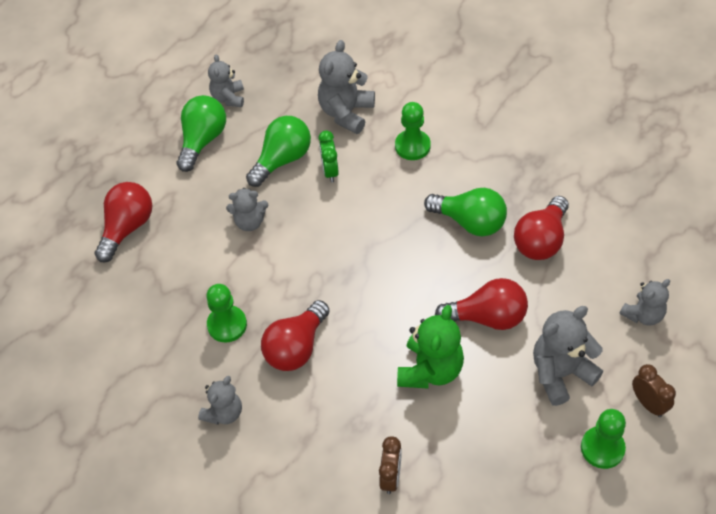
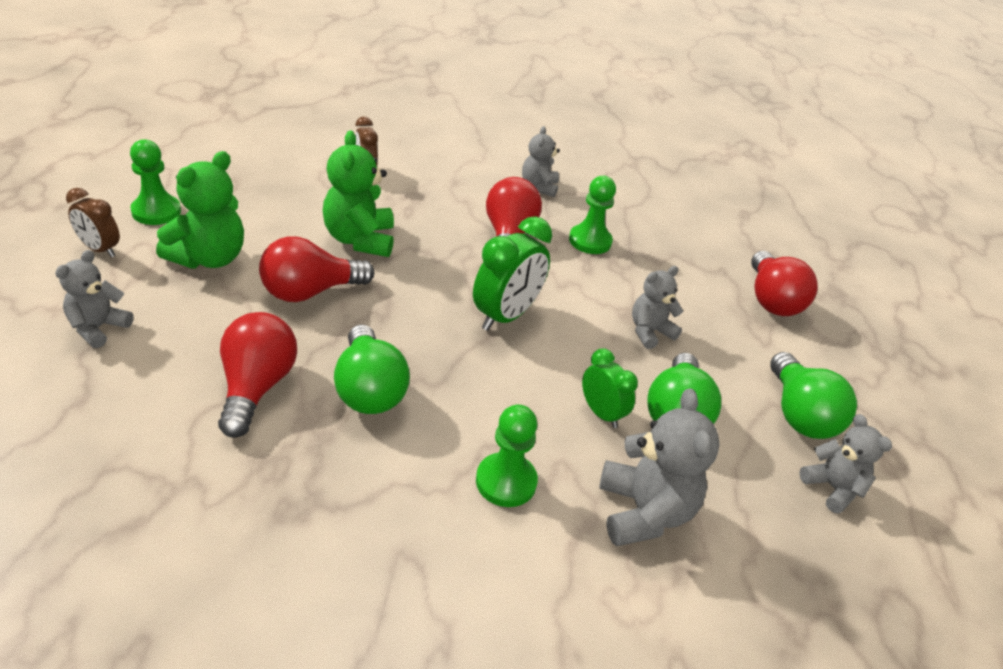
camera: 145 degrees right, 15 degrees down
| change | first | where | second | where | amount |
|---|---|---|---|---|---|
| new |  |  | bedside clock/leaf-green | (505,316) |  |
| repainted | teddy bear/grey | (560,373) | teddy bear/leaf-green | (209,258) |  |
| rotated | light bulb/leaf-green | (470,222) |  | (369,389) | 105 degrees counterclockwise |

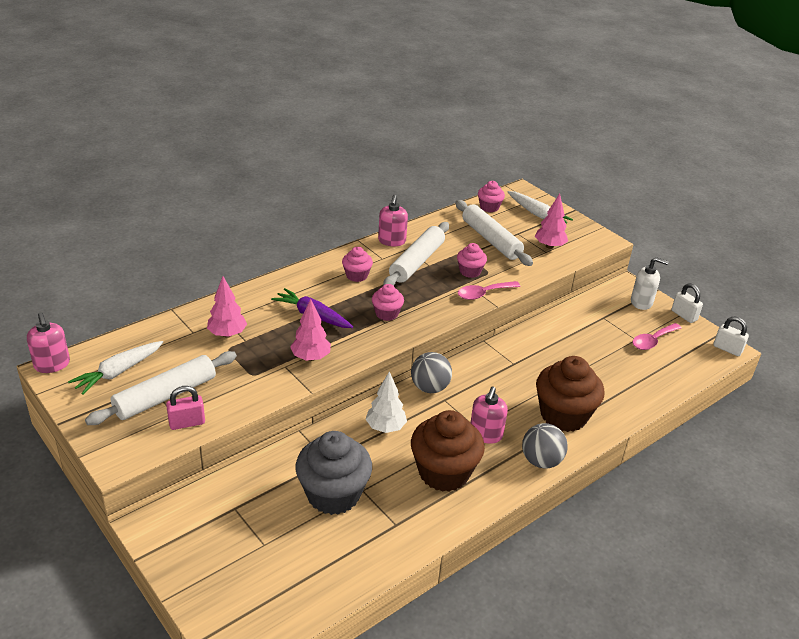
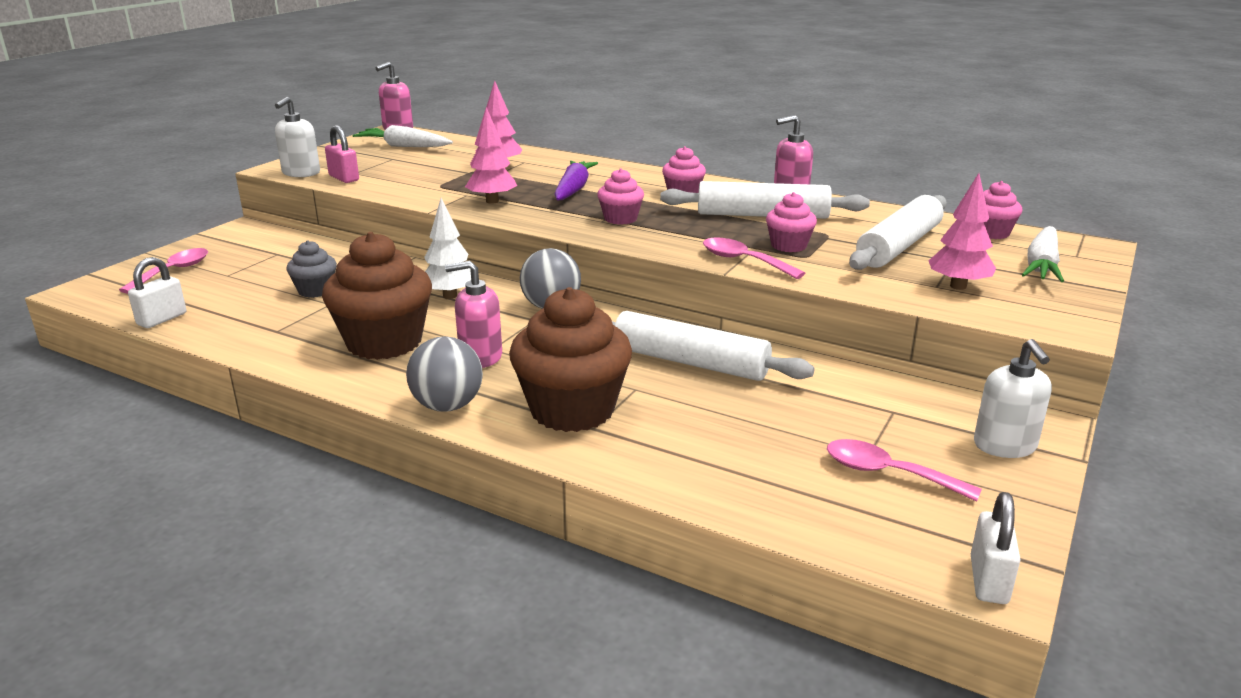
camera: 70 degrees right, 10 degrees down
| change | first | where | second | where | amount |
|---|---|---|---|---|---|
| new |  |  | teaspoon/rosy | (173,271) |  |
| new |  |  | soap dispenser/white | (301,173) |  |
| shifted | dough roller/white | (165,396) |  | (690,362) |  |
| shifted | padlock/white | (684,315) |  | (162,319) |  |
| scaled | muffin/grey | (333,494) |  | (315,290) | x0.51 |

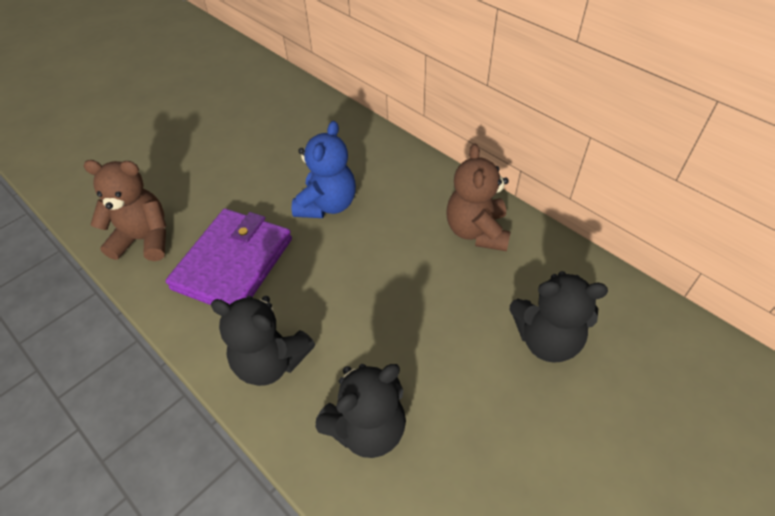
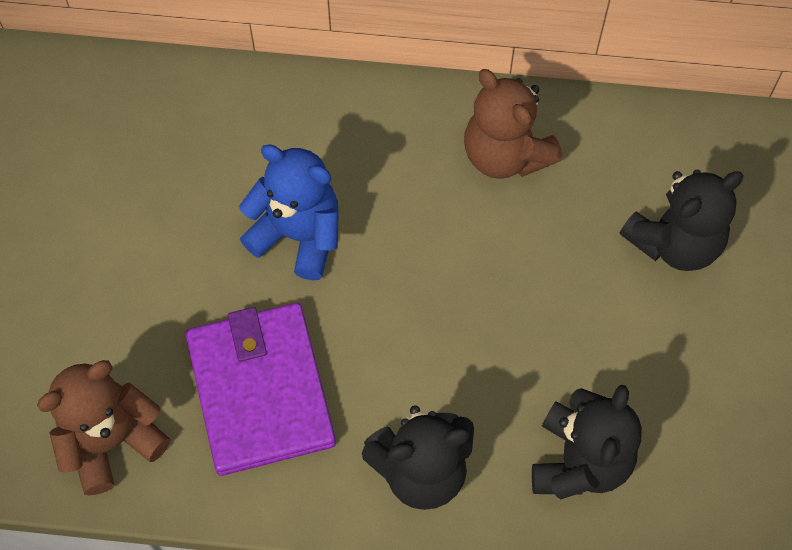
camera: 40 degrees left, 15 degrees up
| change | first | where | second | where | amount |
|---|---|---|---|---|---|
| rotated | teddy bear/blue | (327,205) |  | (298,235) | 45 degrees counterclockwise |

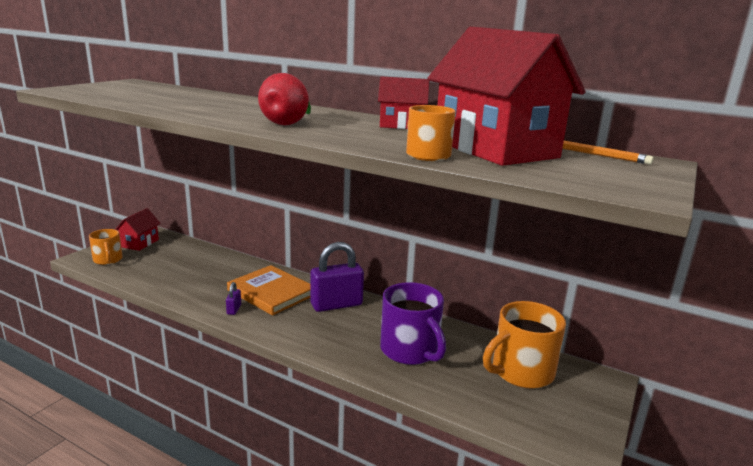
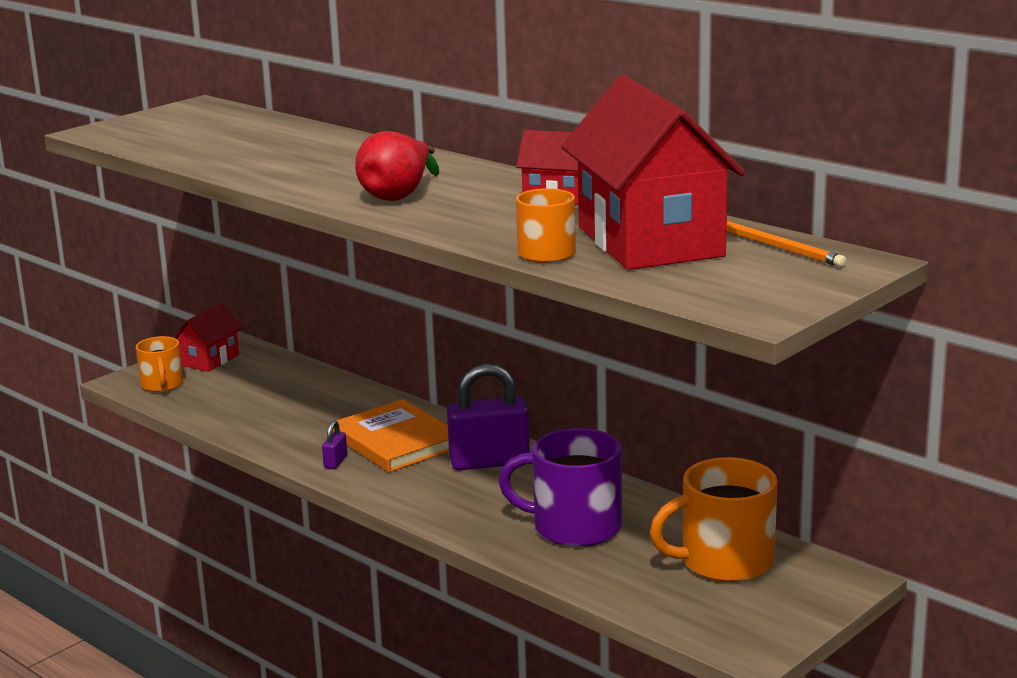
camera: 15 degrees right, 0 degrees up
| change | first | where | second | where | amount |
|---|---|---|---|---|---|
| rotated | coffee mug/purple | (410,350) |  | (574,527) | 120 degrees clockwise |

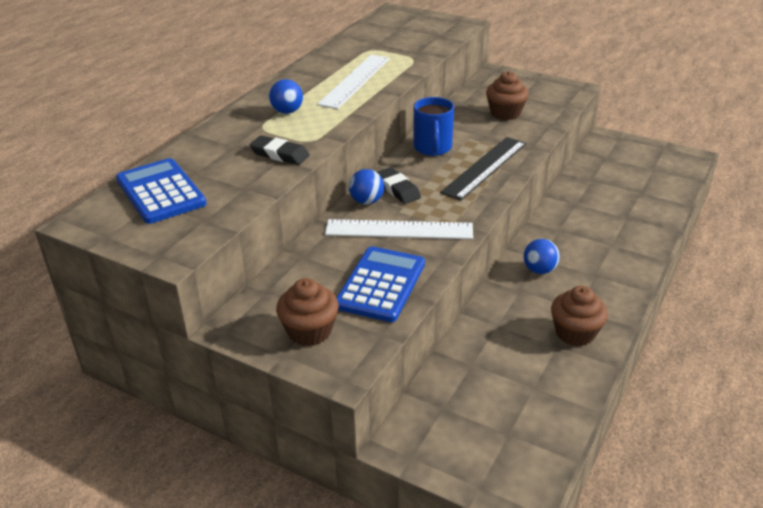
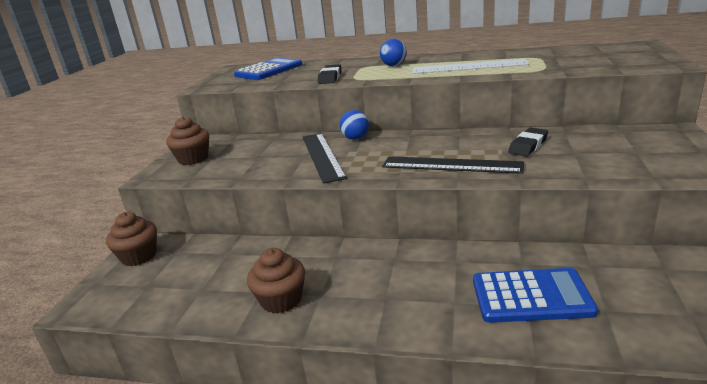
camera: 75 degrees right, 10 degrees down
| change | first | where | second | where | amount |
|---|---|---|---|---|---|
| gone | coffee mug/blue | (433,148) |  |  |  |
| gone | sphere/blue | (539,270) |  |  |  |
| shifted | pocket calculator/blue | (381,285) |  | (531,296) |  |
| shifted | gum eraser/black | (397,189) |  | (528,145) |  |
| shifted | muffin/brown | (505,113) |  | (139,256) |  |
| repainted | straightedge/white | (399,229) | straightedge/black | (322,156) |  |

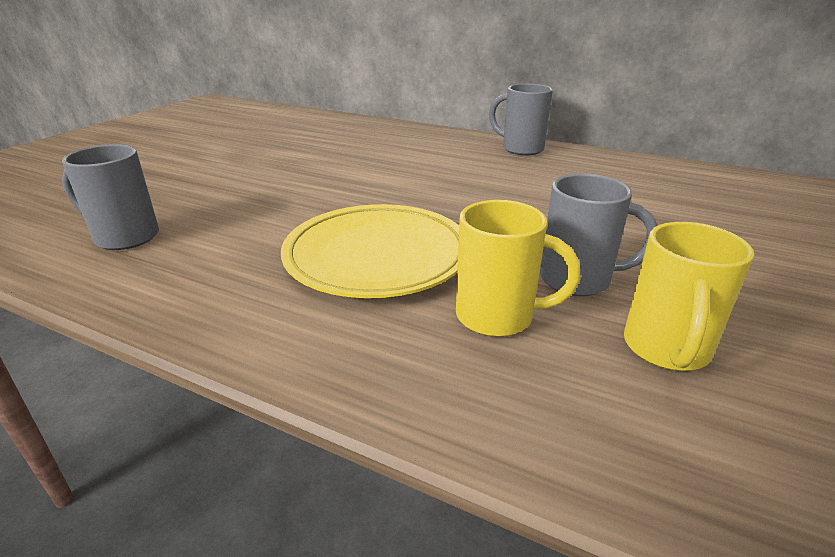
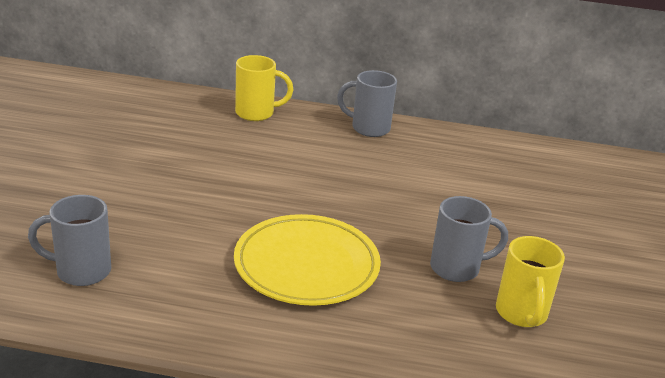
camera: 20 degrees left, 0 degrees up
| change | first | where | second | where | amount |
|---|---|---|---|---|---|
| shifted | coffee mug/yellow | (498,316) |  | (256,113) |  |

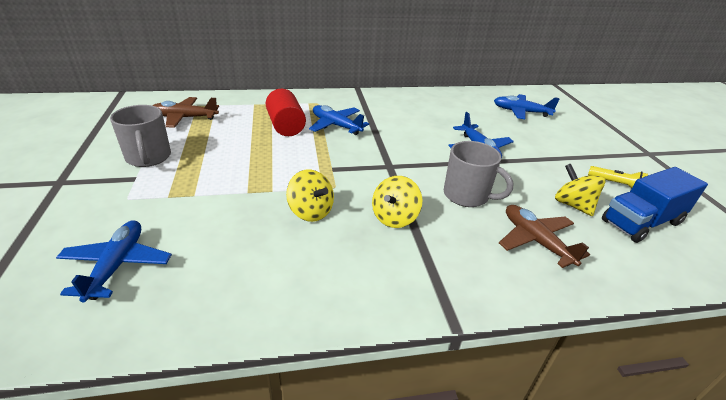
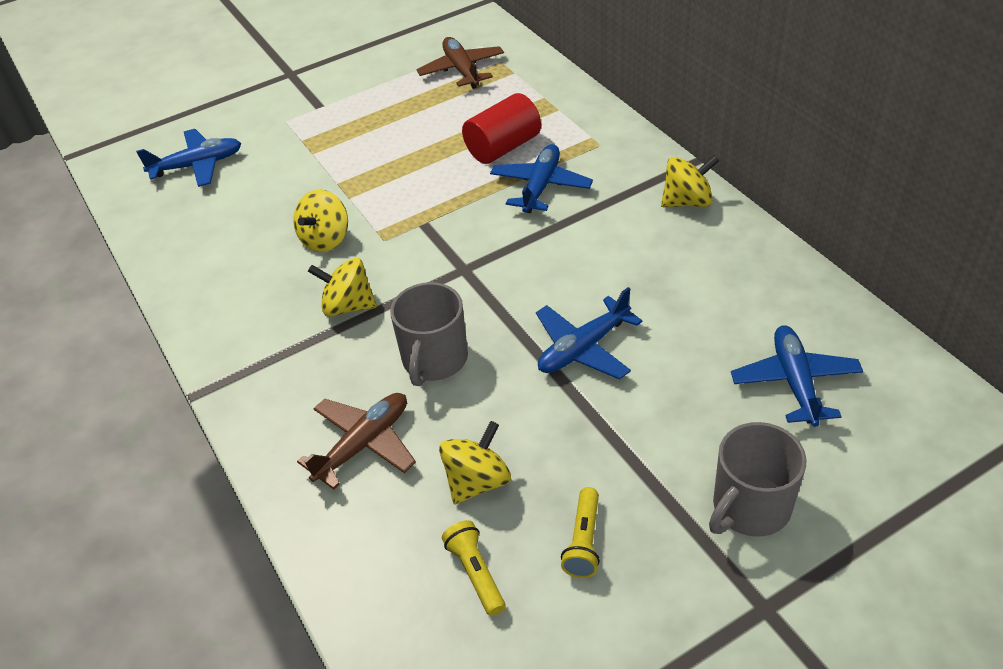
camera: 75 degrees right, 10 degrees up
| change | first | where | second | where | amount |
|---|---|---|---|---|---|
| new |  |  | whirligig/yellow | (687,201) |  |
| shifted | coffee mug/grey | (148,157) |  | (750,507) |  |
| swapped | toy truck/blue | (641,222) | flashlight/yellow | (476,573) |  |

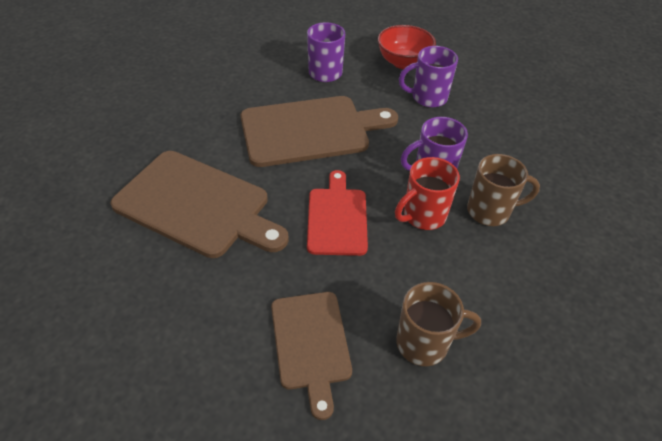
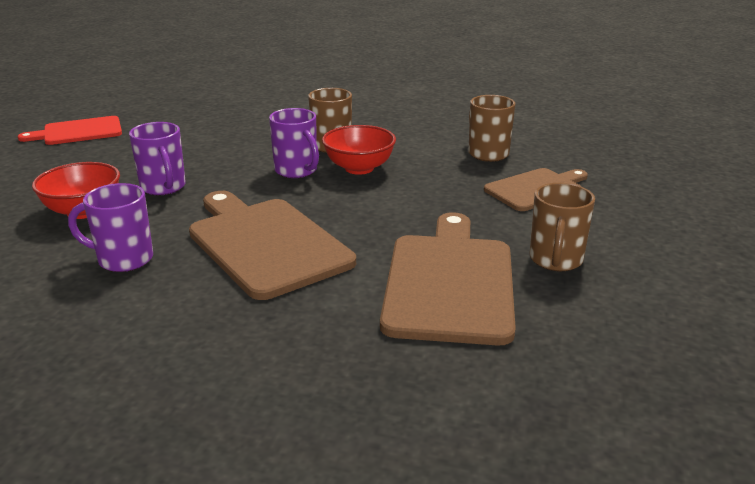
camera: 110 degrees left, 20 degrees down
| change | first | where | second | where | amount |
|---|---|---|---|---|---|
| new |  |  | coffee mug/brown | (555,260) |  |
| shifted | bread board/crimson | (337,217) |  | (78,132) |  |
| swapped | coffee mug/crimson | (423,216) | deep dish/crimson | (359,168) |  |

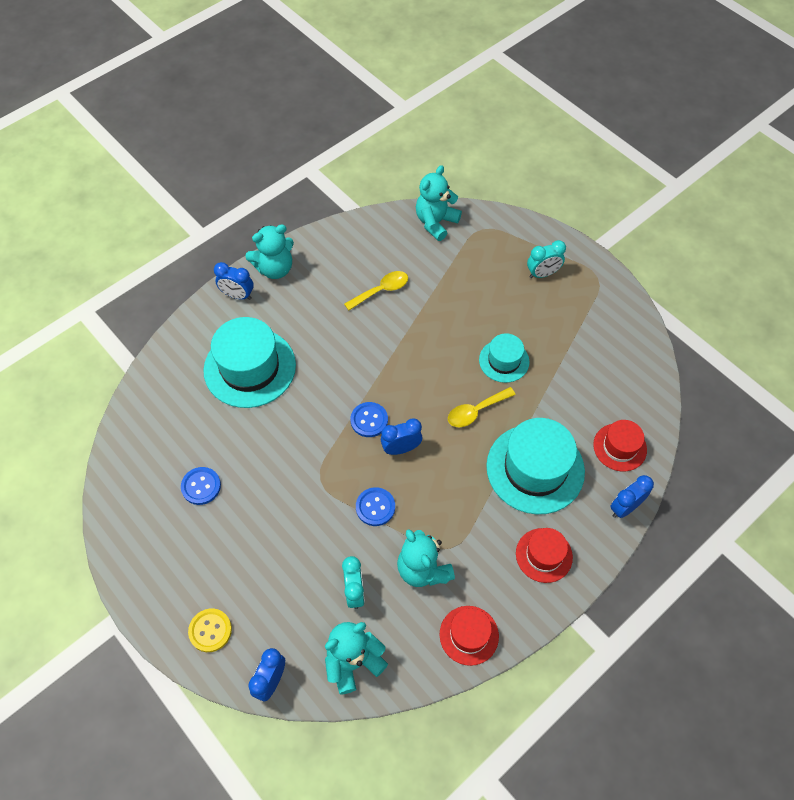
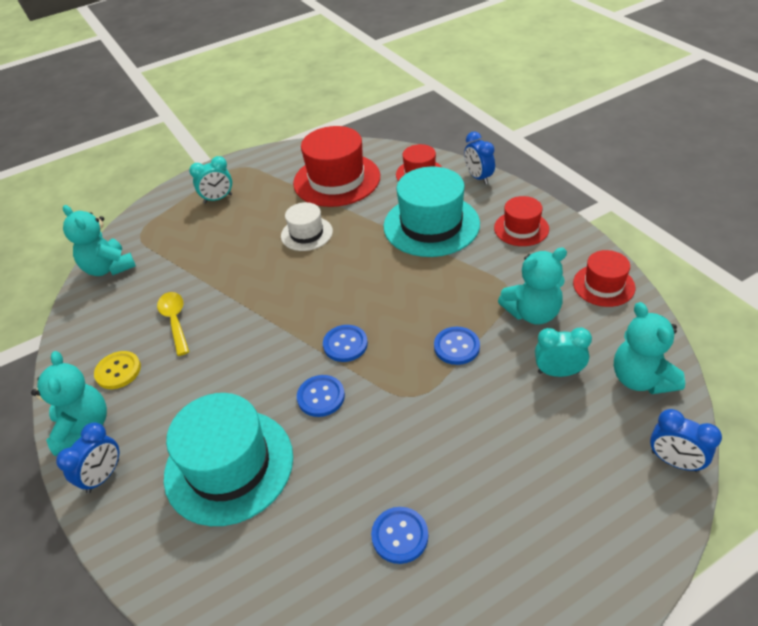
camera: 75 degrees left, 15 degrees down
| change | first | where | second | where | amount |
|---|---|---|---|---|---|
| gone | bedside clock/blue | (401,448) |  |  |  |
| gone | teaspoon/yellow | (476,411) |  |  |  |
| new |  |  | hat/crimson | (336,180) |  |
| new |  |  | button/blue | (321,397) |  |
| shifted | button/yellow | (210,630) |  | (118,371) |  |
| repainted | hat/teal | (504,361) | hat/white | (306,233) |  |
| rotated | bedside clock/teal | (542,274) |  | (218,199) | 75 degrees clockwise |

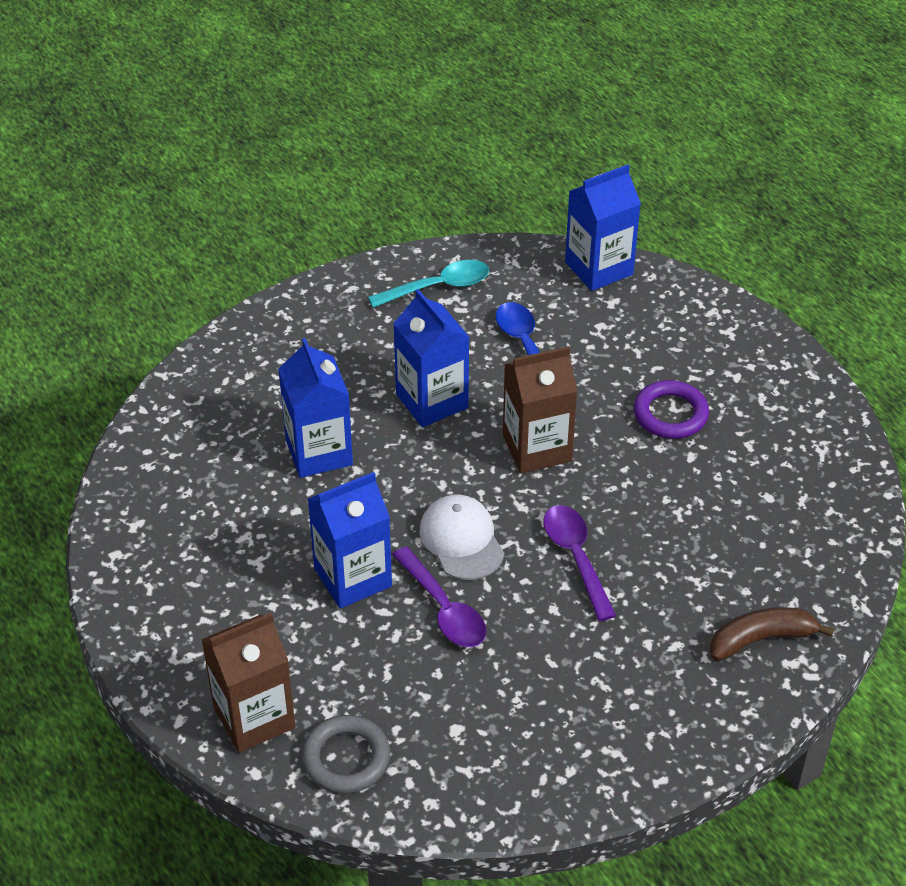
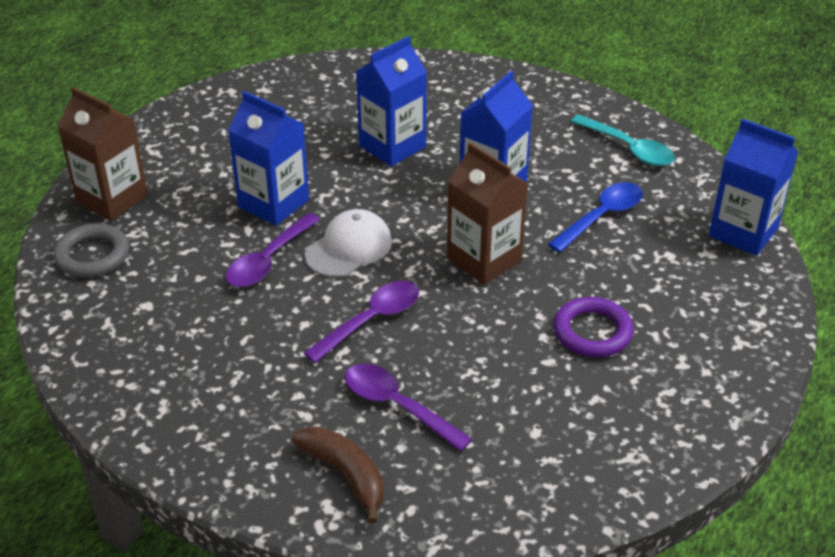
camera: 65 degrees right, 5 degrees down
| change | first | where | second | where | amount |
|---|---|---|---|---|---|
| new |  |  | teaspoon/purple | (397,406) |  |

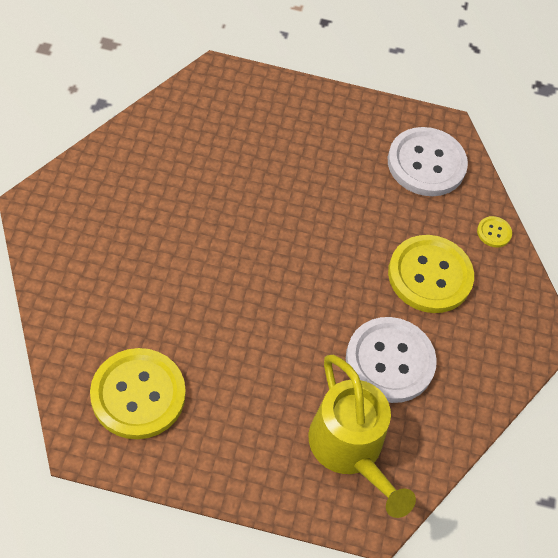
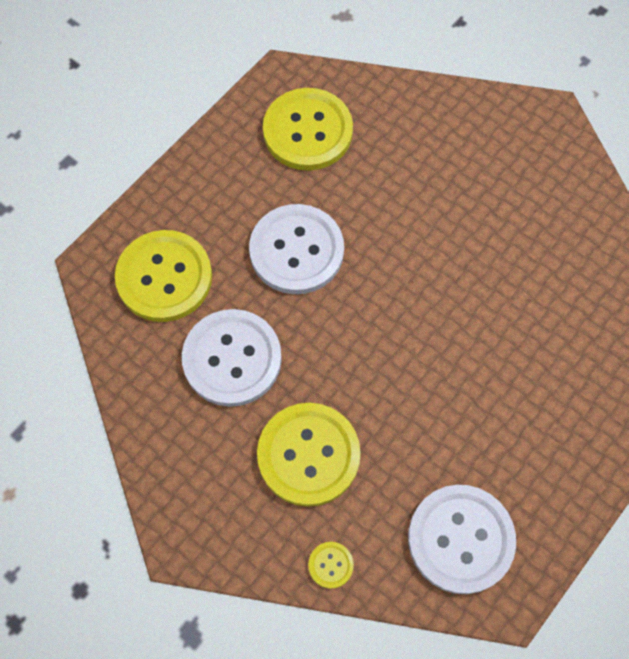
camera: 125 degrees right, 10 degrees up
| change | first | where | second | where | amount |
|---|---|---|---|---|---|
| new |  |  | button/white | (296,251) |  |
| swapped | watering pot/yellow | (350,450) | button/yellow | (164,277) |  |

